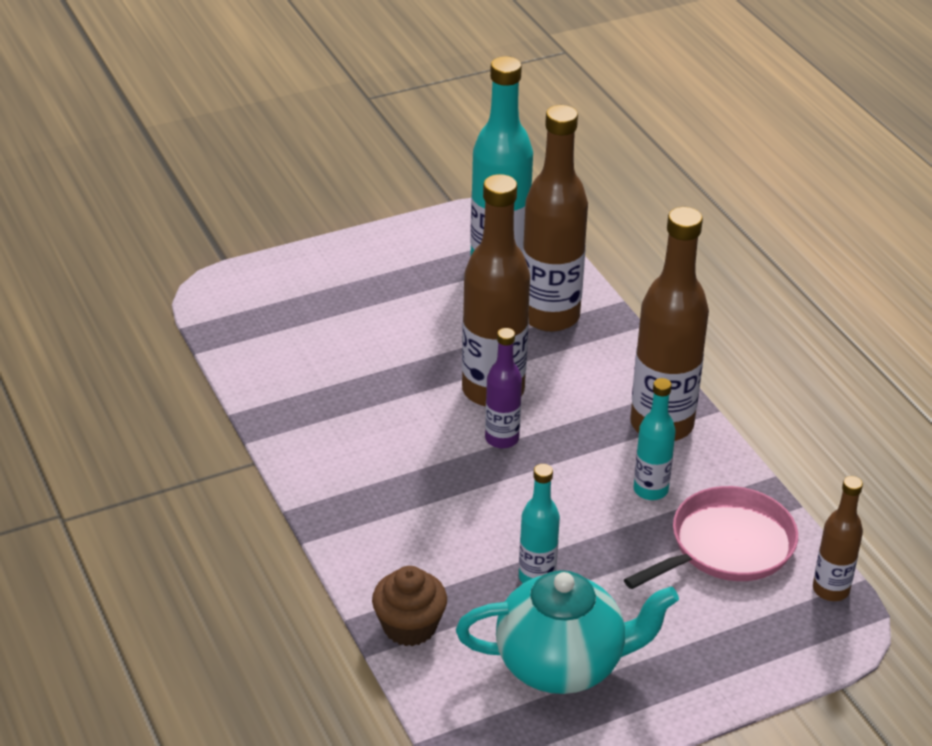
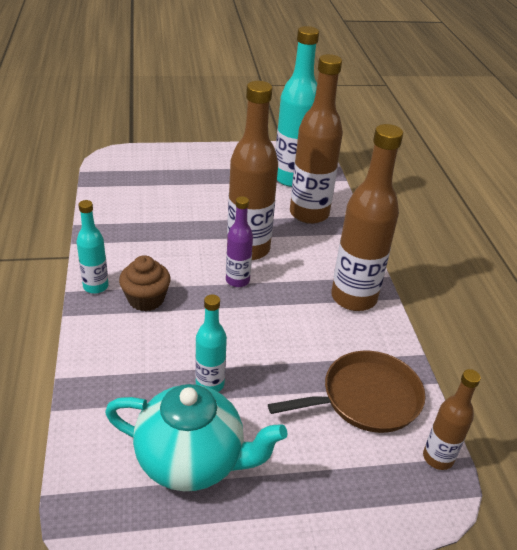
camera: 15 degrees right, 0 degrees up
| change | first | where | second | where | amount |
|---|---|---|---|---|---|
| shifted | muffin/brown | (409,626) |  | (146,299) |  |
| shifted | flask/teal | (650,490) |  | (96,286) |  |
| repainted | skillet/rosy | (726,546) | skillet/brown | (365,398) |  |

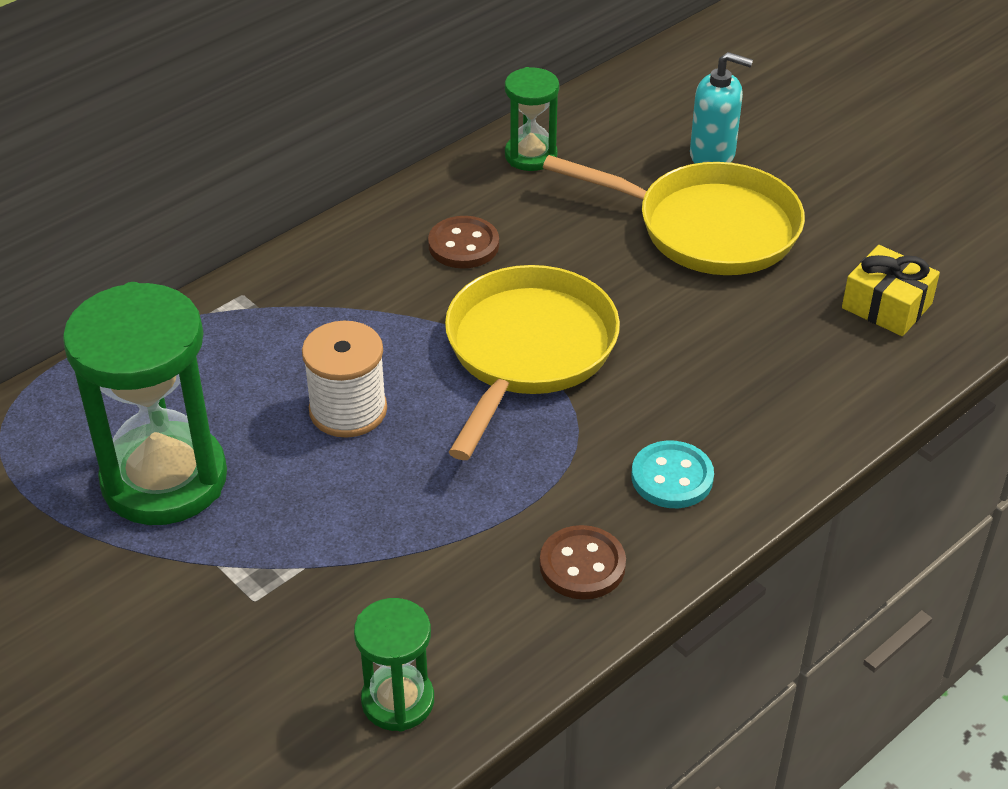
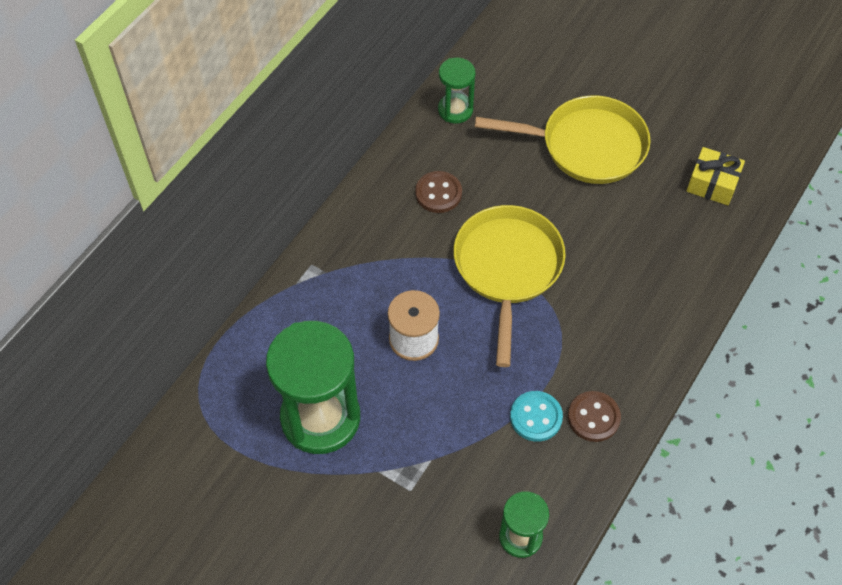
camera: 15 degrees left, 15 degrees up
| change | first | where | second | where | amount |
|---|---|---|---|---|---|
| gone | soap dispenser/teal | (712,155) |  |  |  |
| shifted | button/teal | (672,477) |  | (536,417) |  |

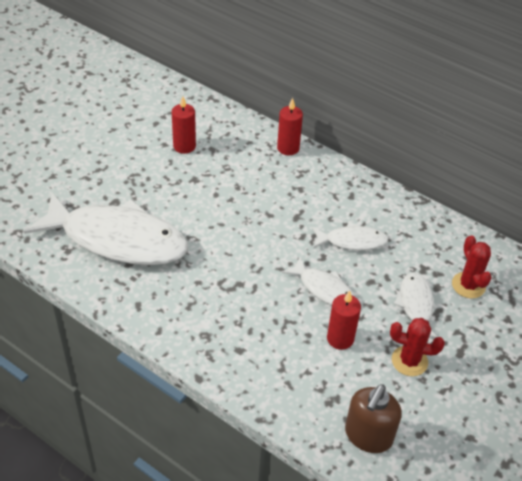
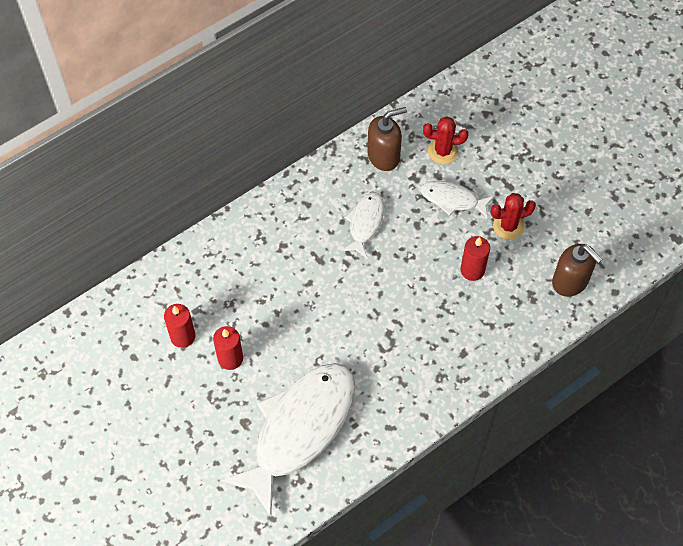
camera: 70 degrees left, 15 degrees up
| change | first | where | second | where | amount |
|---|---|---|---|---|---|
| gone | fish figure/white | (323,288) |  |  |  |
| new |  |  | soap dispenser/brown | (384,156) |  |
| shifted | wax candle/crimson | (288,148) |  | (230,358) |  |
| rotated | cactus/crimson | (409,361) |  | (508,226) | 45 degrees clockwise |

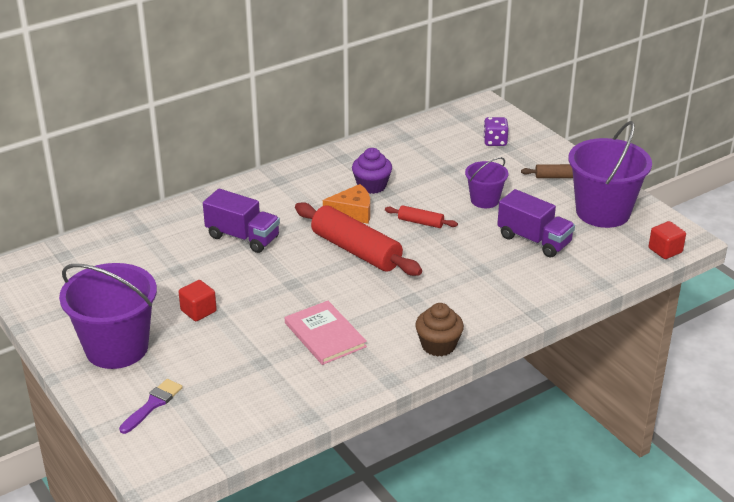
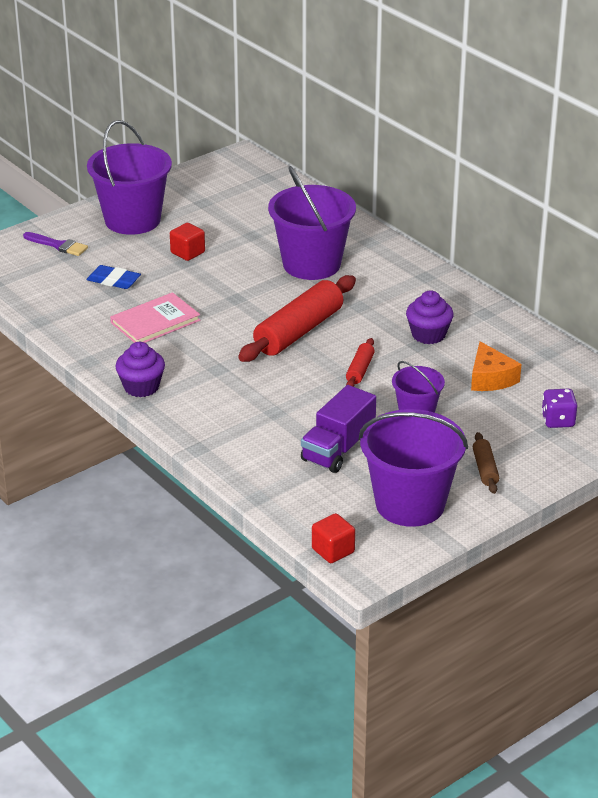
camera: 85 degrees right, 0 degrees up
| change | first | where | second | where | amount |
|---|---|---|---|---|---|
| new |  |  | gum eraser/blue | (113,281) |  |
| shifted | cheese/orange | (352,212) |  | (490,378) |  |
| swapped | toy truck/purple | (243,237) | bucket/purple | (311,264) |  |
| repainted | muffin/brown | (438,345) | muffin/purple | (141,387) |  |

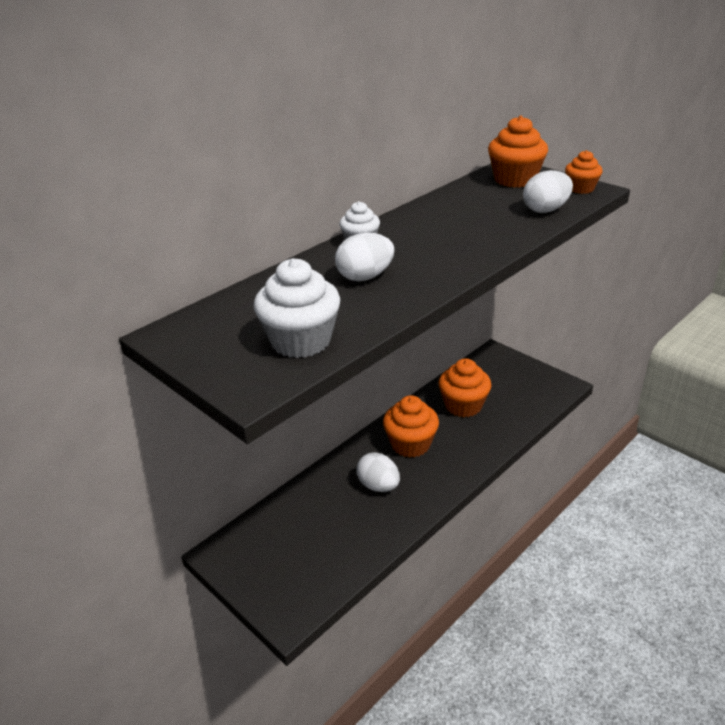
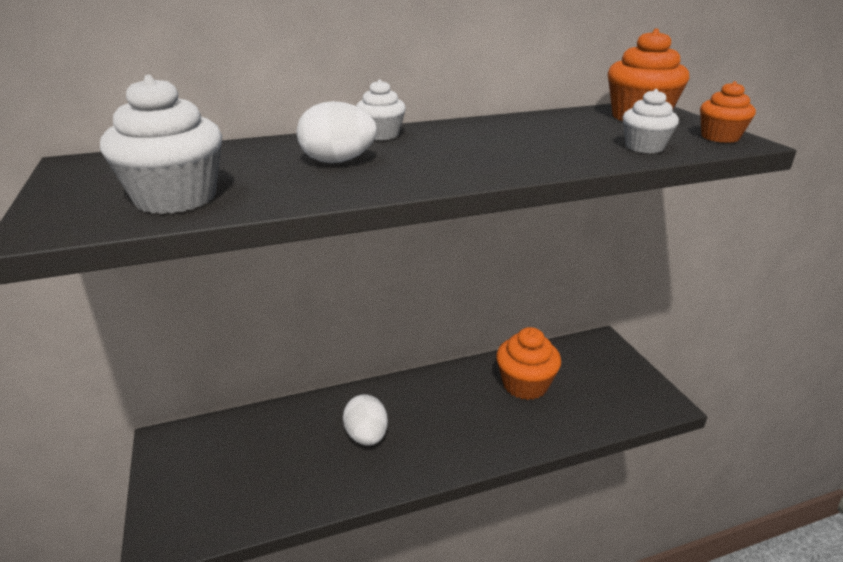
camera: 25 degrees right, 5 degrees down
| change | first | where | second | where | amount |
|---|---|---|---|---|---|
| gone | muffin/orange | (410,444) |  |  |  |
| swapped | egg/white | (545,210) | muffin/white | (644,147) |  |

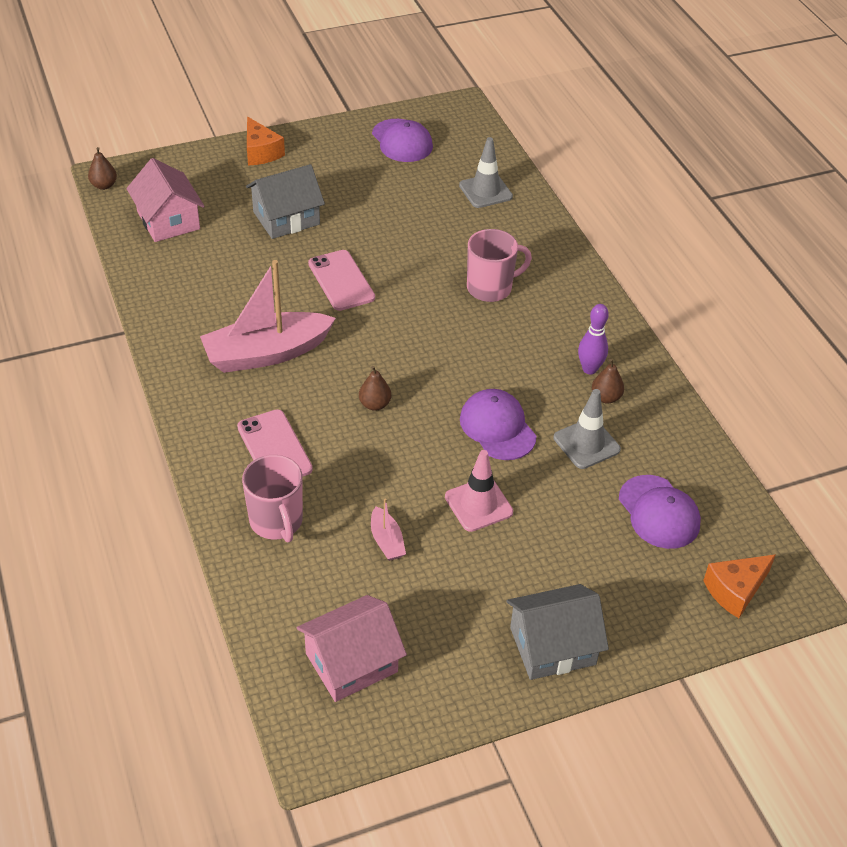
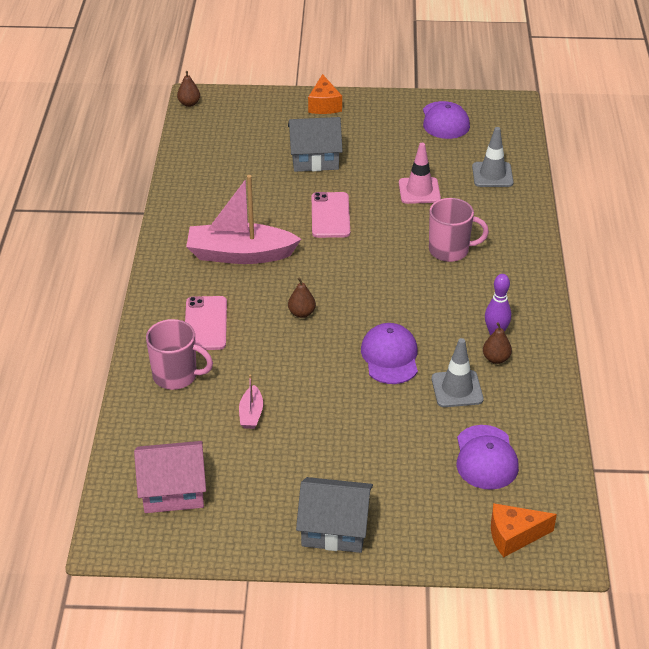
camera: 25 degrees right, 5 degrees down
| change | first | where | second | where | amount |
|---|---|---|---|---|---|
| gone | cottage/rosy | (168,220) |  |  |  |
| shifted | traffic cone/rosy | (478,504) |  | (419,191) |  |
| rotated | coffee mug/rosy | (276,522) |  | (176,376) | 75 degrees counterclockwise |

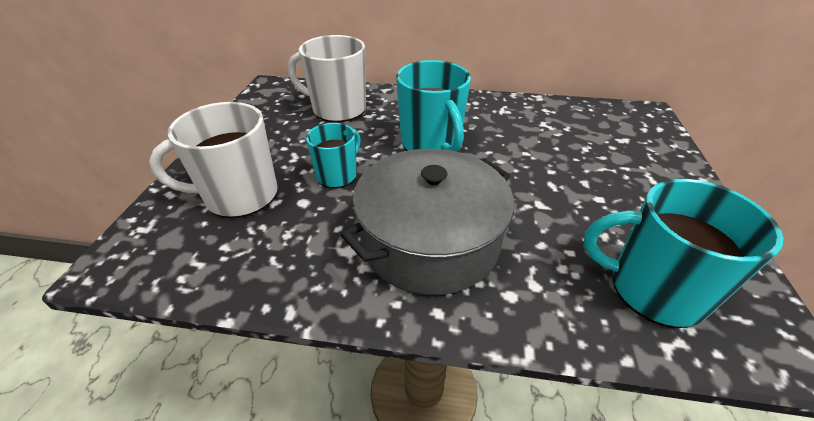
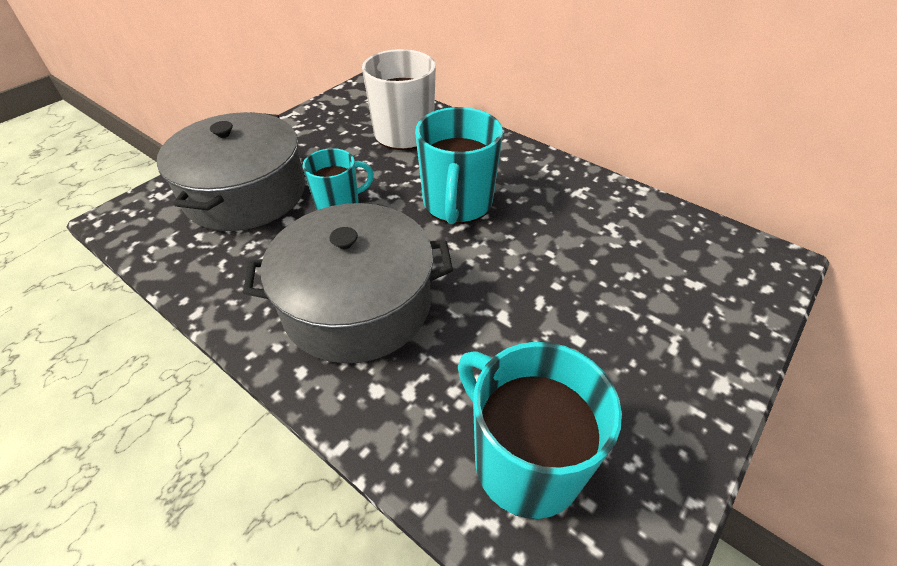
camera: 30 degrees right, 5 degrees up
| change | first | where | second | where | amount |
|---|---|---|---|---|---|
| swapped | coffee mug/white | (240,196) | pot/grey | (246,193) |  |

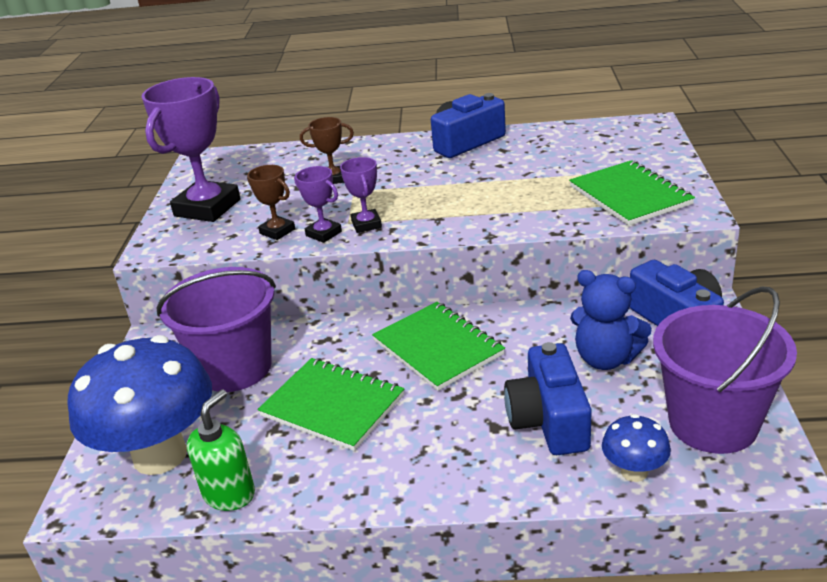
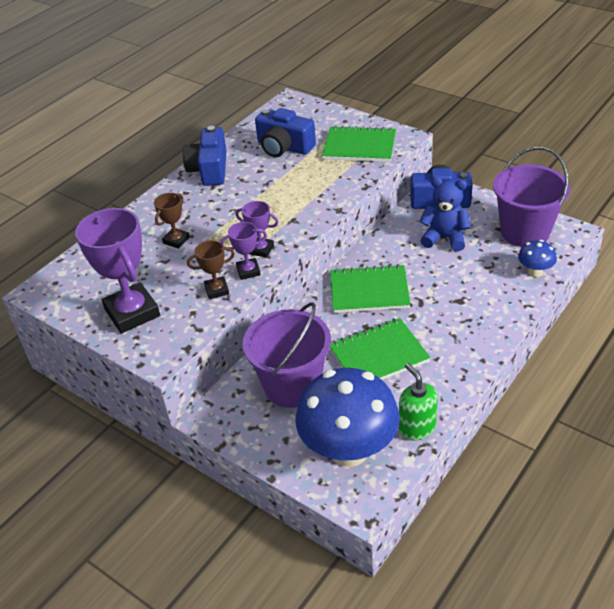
camera: 55 degrees left, 10 degrees up
| change | first | where | second | where | amount |
|---|---|---|---|---|---|
| shifted | camera/blue | (549,420) |  | (284,147) |  |
| rotated | teddy bear/blue | (606,359) |  | (445,238) | 135 degrees counterclockwise |

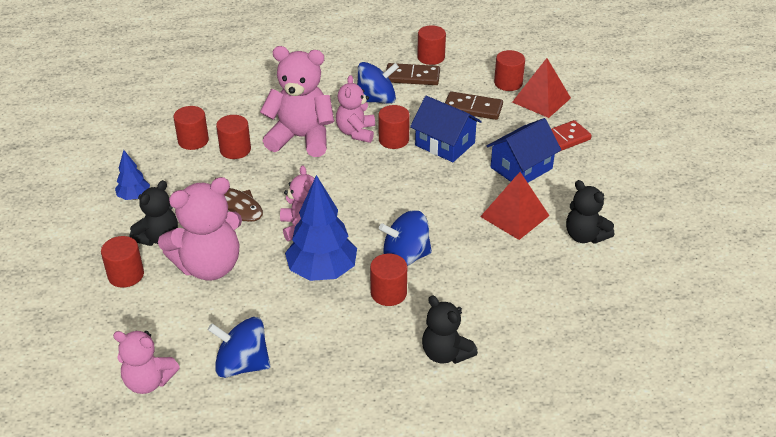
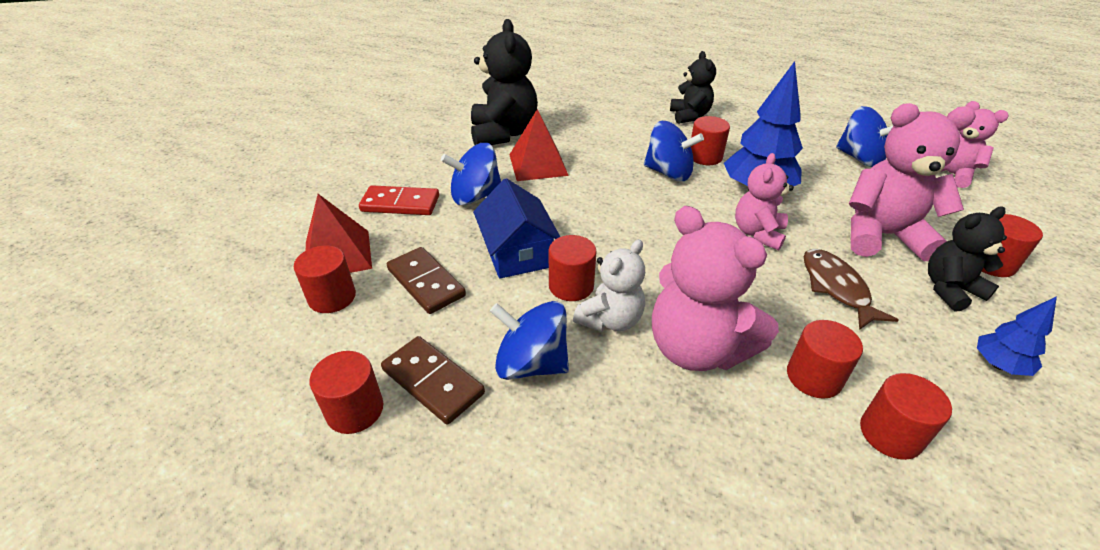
camera: 145 degrees left, 0 degrees up
| change | first | where | second | where | amount |
|---|---|---|---|---|---|
| swapped | cottage/blue | (521,168) | whirligig/blue | (475,196) |  |
| repainted | teddy bear/rosy | (356,132) | teddy bear/white | (610,320) |  |
| scaled | teddy bear/black | (585,236) |  | (503,134) | x1.63 |

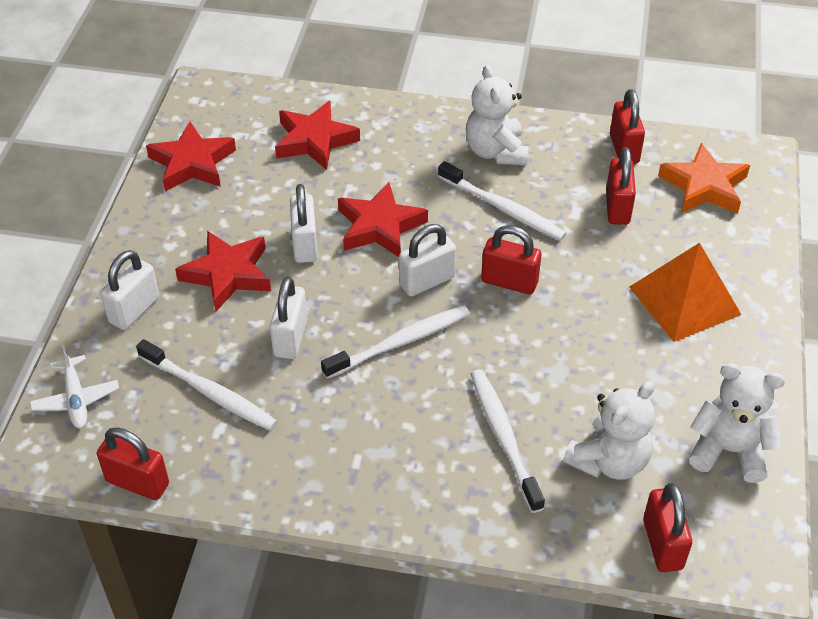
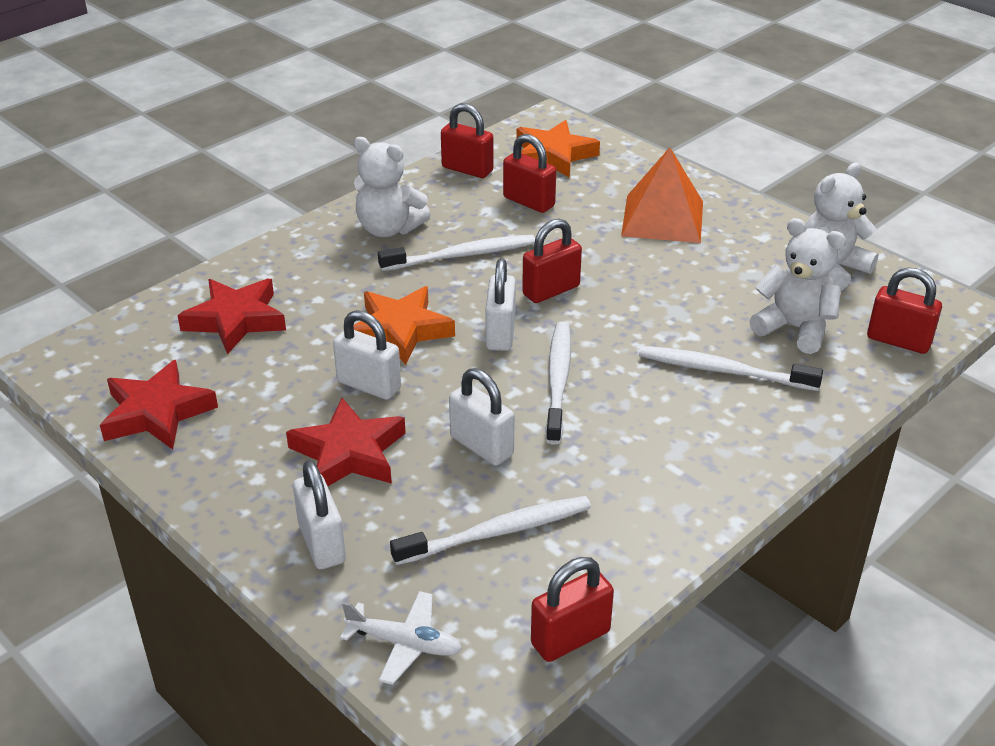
camera: 55 degrees left, 10 degrees down
| change | first | where | second | where | amount |
|---|---|---|---|---|---|
| repainted | five-pointed star/crimson | (379,226) | five-pointed star/orange | (400,330) |  |
| rotated | teddy bear/white | (609,461) |  | (794,328) | 45 degrees counterclockwise |

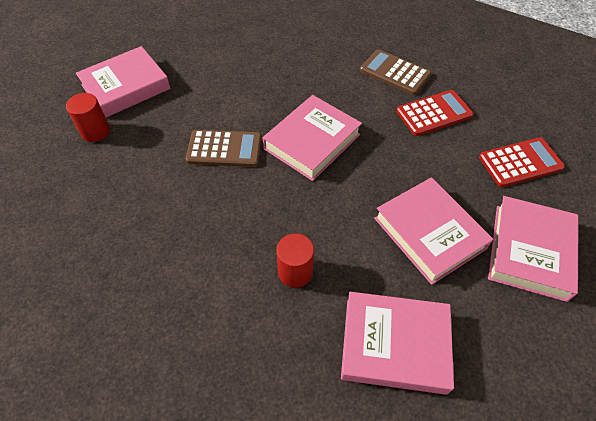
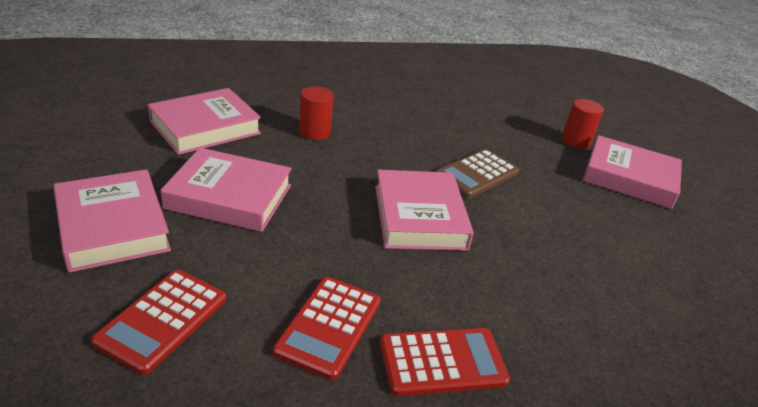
camera: 130 degrees right, 20 degrees down
| change | first | where | second | where | amount |
|---|---|---|---|---|---|
| repainted | pocket calculator/brown | (395,73) | pocket calculator/crimson | (442,362) |  |
| rotated | hardcover/rosy | (126,87) |  | (629,178) | 75 degrees counterclockwise |

